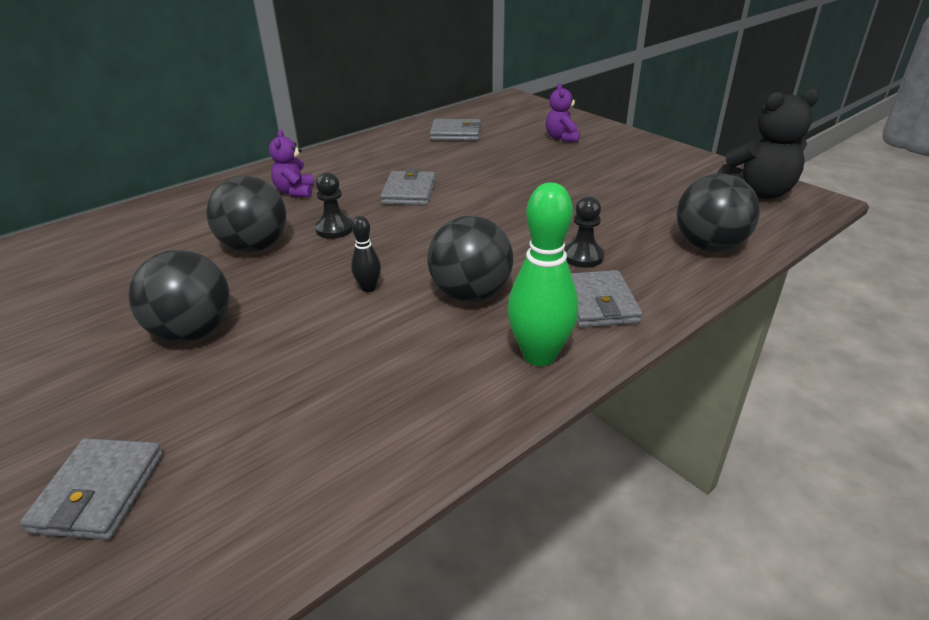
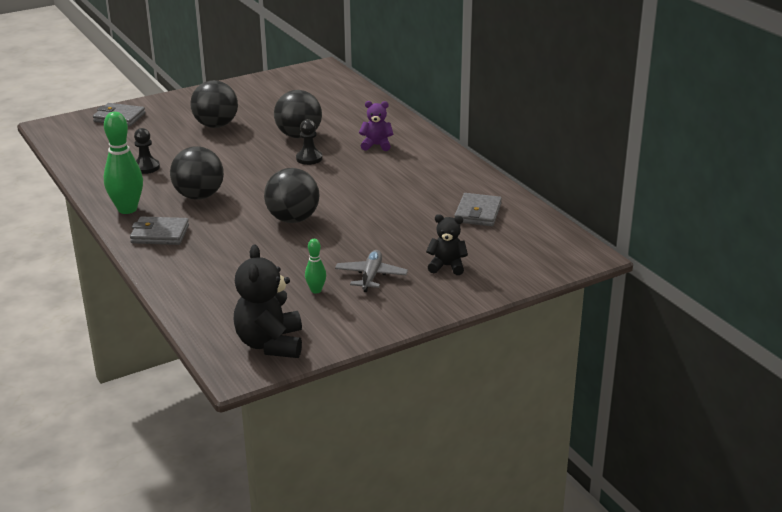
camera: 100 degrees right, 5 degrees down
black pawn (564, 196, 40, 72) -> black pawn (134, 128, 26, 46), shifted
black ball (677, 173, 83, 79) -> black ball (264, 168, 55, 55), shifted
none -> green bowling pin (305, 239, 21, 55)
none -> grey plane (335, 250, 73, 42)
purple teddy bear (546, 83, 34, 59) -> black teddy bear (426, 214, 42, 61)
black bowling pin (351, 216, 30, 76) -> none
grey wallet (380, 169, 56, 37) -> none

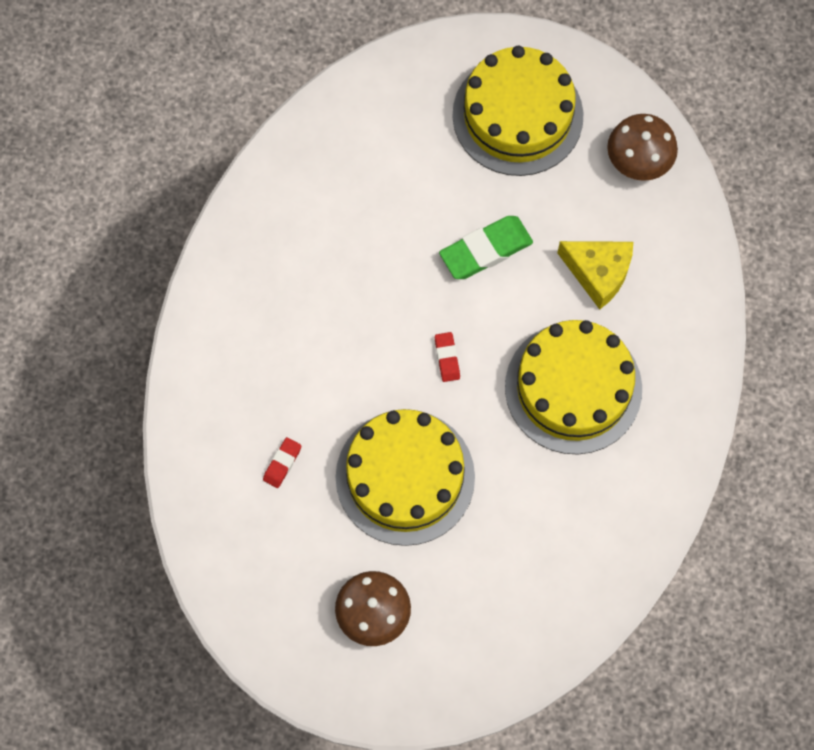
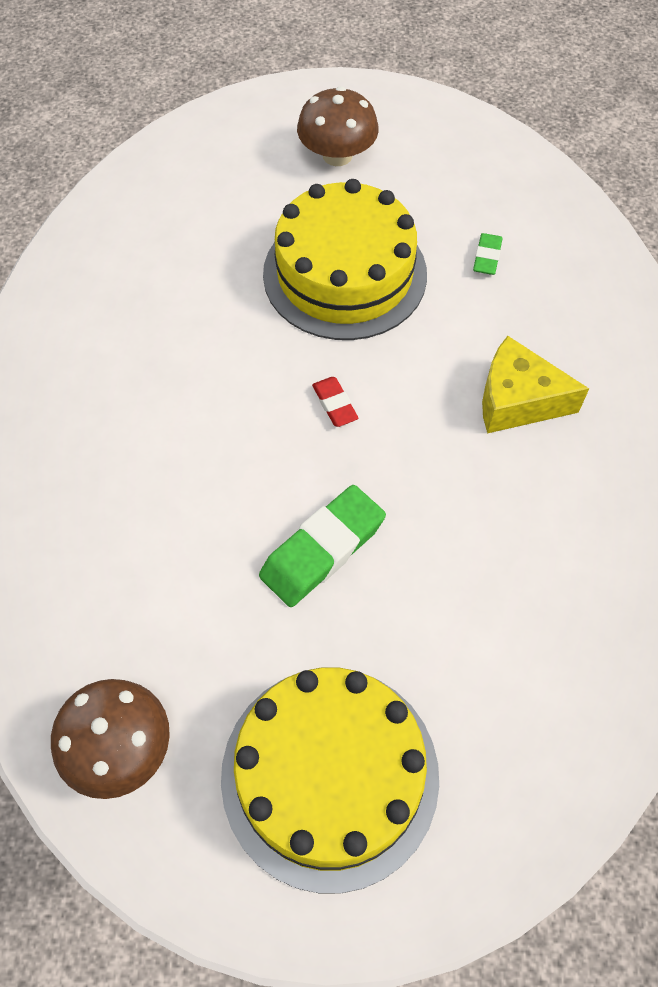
camera: 165 degrees right, 10 degrees down
red eraser (263, 437, 38, 51) -> green eraser (473, 233, 30, 42)
yellow cheese (557, 241, 76, 69) -> yellow cheese (482, 336, 107, 97), shifted
yellow cake (505, 320, 137, 134) -> none

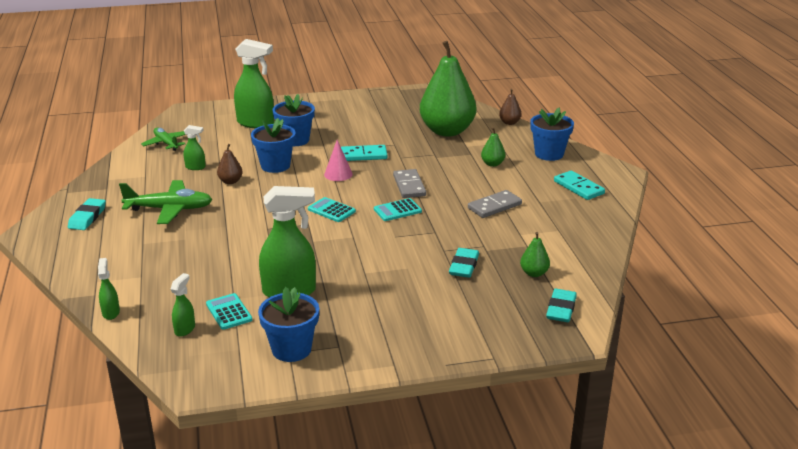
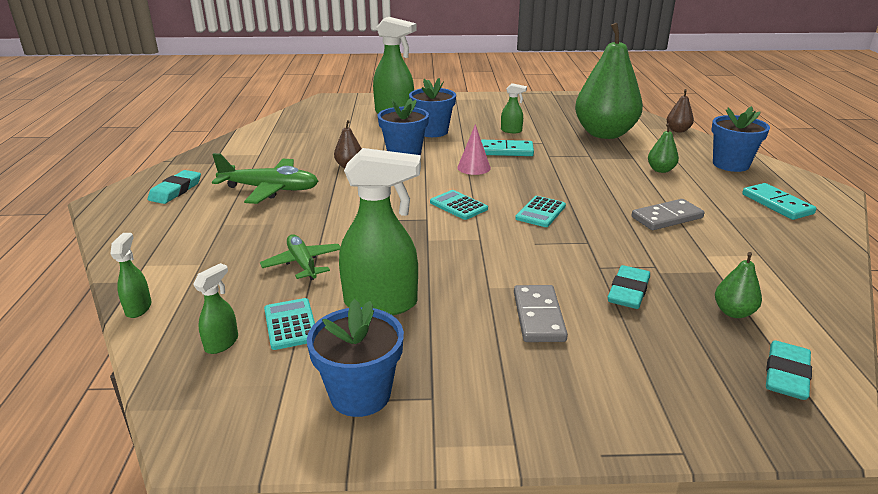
camera: 10 degrees right, 0 degrees up
green plane (141, 128, 44, 23) -> green plane (260, 234, 80, 46), shifted
green spray bottle (183, 125, 23, 45) -> green spray bottle (501, 83, 26, 50), shifted
grey domino (393, 169, 33, 29) -> grey domino (514, 285, 54, 57), shifted
turquoise calculator (374, 198, 48, 23) -> turquoise calculator (515, 196, 51, 31), 45 degrees counterclockwise

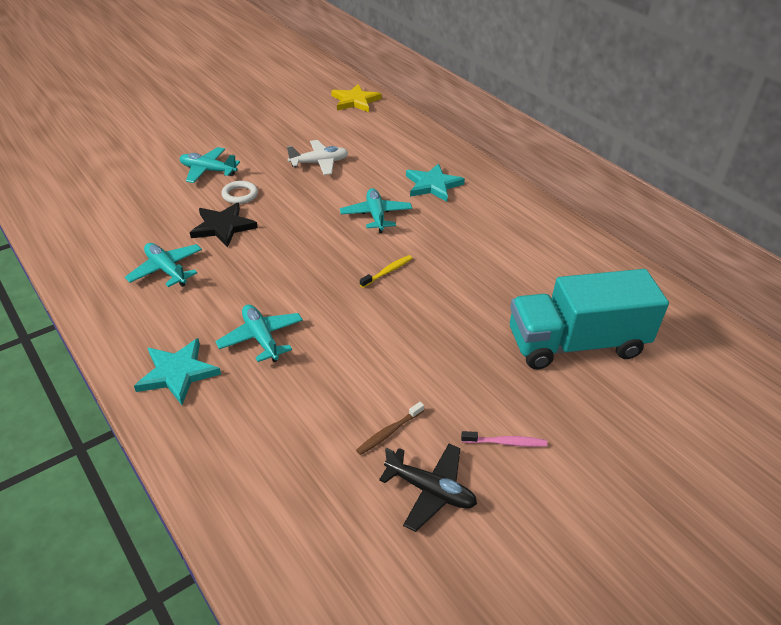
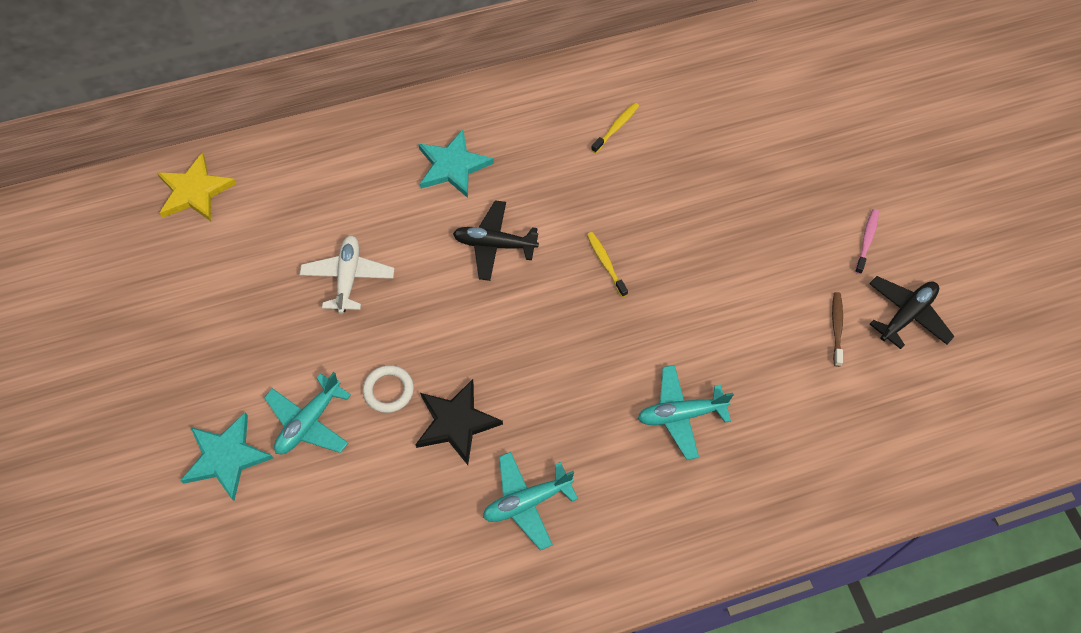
camera: 70 degrees left, 20 degrees up
turquoise star (134, 338, 87, 67) -> turquoise star (180, 412, 93, 89), shifted
turquoise plane (340, 188, 72, 45) -> black plane (453, 200, 86, 81)
none -> yellow toothbrush (591, 103, 48, 50)
brown toothbrush (356, 402, 68, 53) -> brown toothbrush (832, 292, 11, 75), 150 degrees counterclockwise
turquoise truck (510, 269, 159, 100) -> none

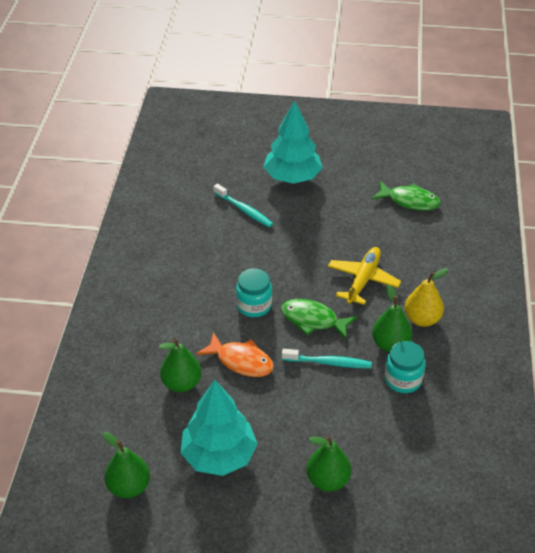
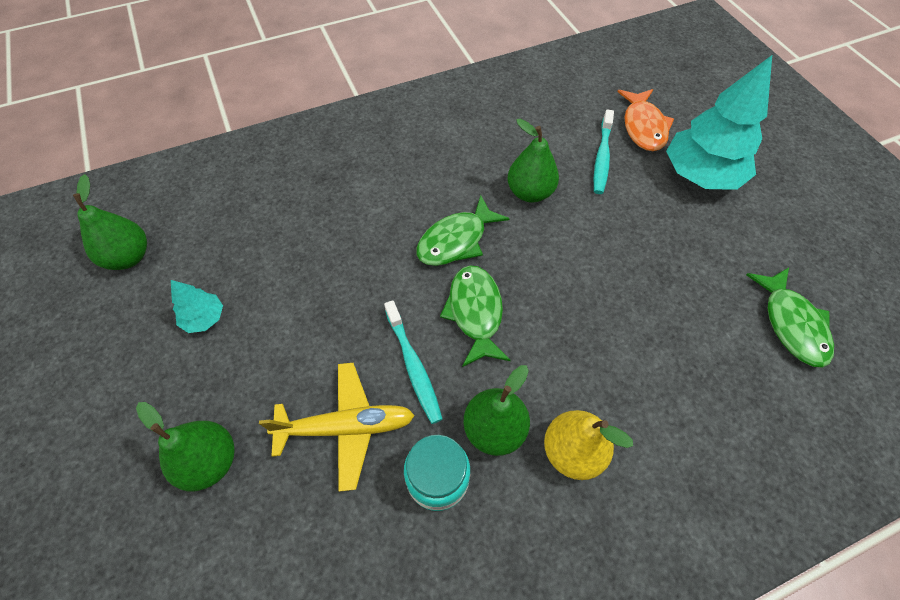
camera: 60 degrees right, 15 degrees up
turquoise tree (181, 380, 76, 96) -> turquoise tree (171, 280, 52, 53), x0.46
yellow plane (328, 247, 73, 58) -> yellow plane (259, 363, 156, 129), shifted
turquoise jar (236, 268, 36, 49) -> green fish (416, 195, 94, 71)
green pear (159, 339, 43, 53) -> green pear (507, 119, 52, 83), shifted
orange fish (196, 332, 78, 45) -> orange fish (617, 89, 57, 62), shifted

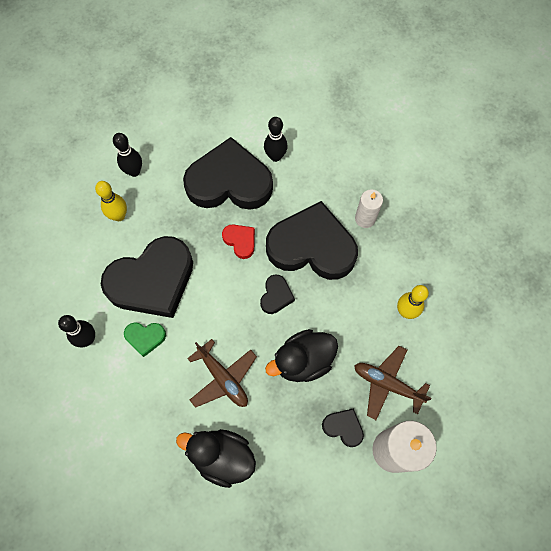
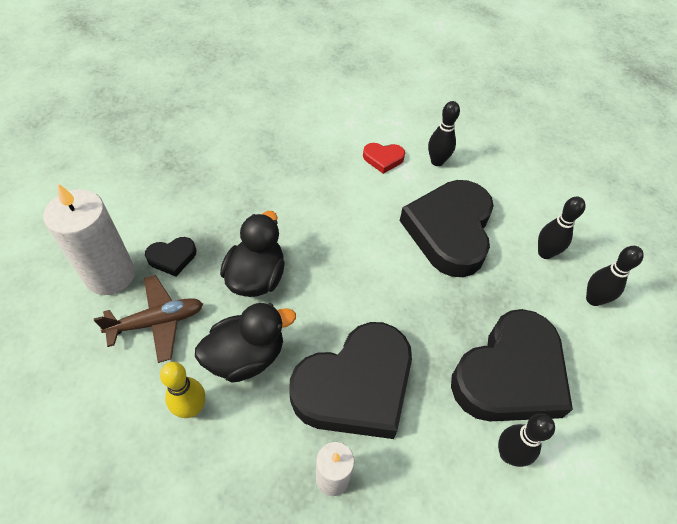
camera: 130 degrees right, 15 degrees down
black duck (176, 429, 80, 59) -> black duck (195, 303, 101, 80), shifted
red heart (222, 225, 33, 34) -> red heart (363, 143, 42, 31), shifted
yellow bowling pin (95, 181, 32, 40) -> black bowling pin (538, 196, 47, 63)
green heart (124, 322, 42, 35) -> none
brown plane (187, 339, 70, 69) -> none
black heart (260, 275, 35, 39) -> none

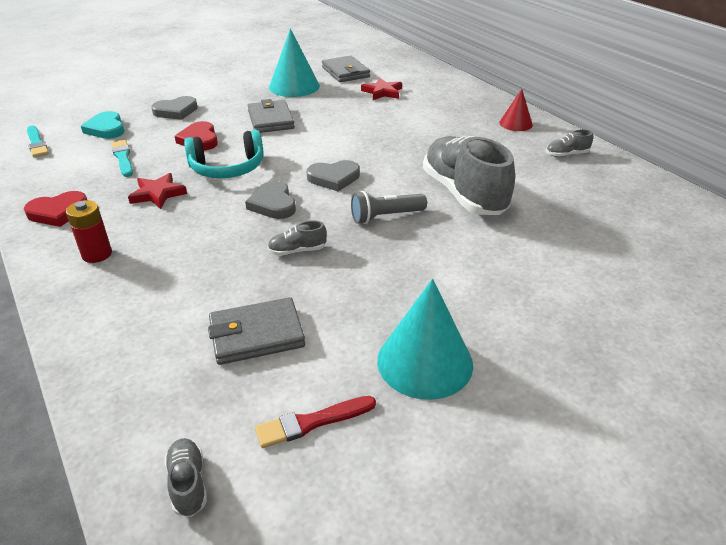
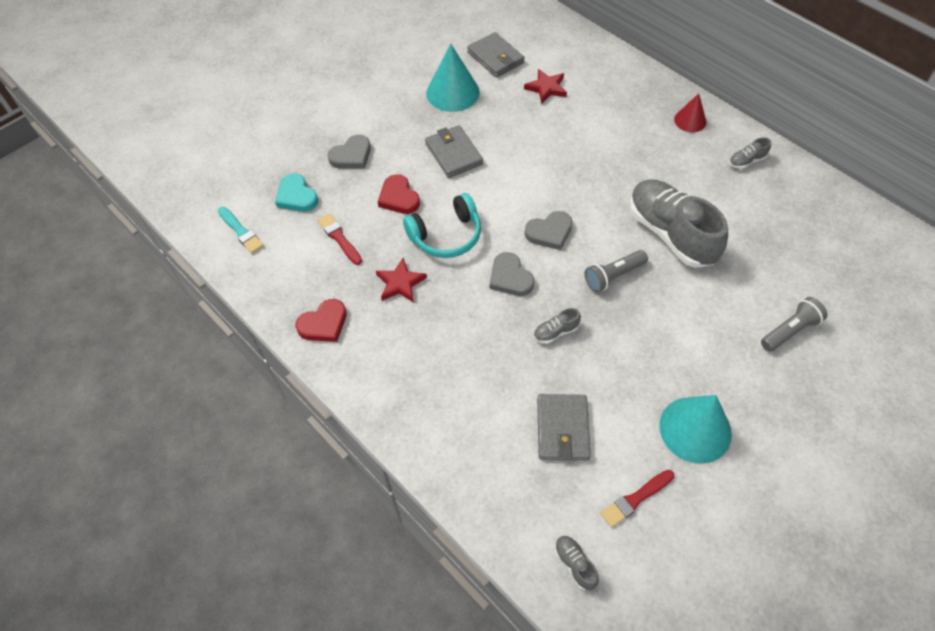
camera: 10 degrees left, 20 degrees up
turquoise brush (111, 140, 22, 37) -> red brush (317, 213, 45, 52)
grey wallet (208, 297, 97, 68) -> grey wallet (537, 394, 54, 66), 60 degrees counterclockwise
none -> grey flashlight (761, 297, 67, 55)
red battery (66, 200, 46, 63) -> none

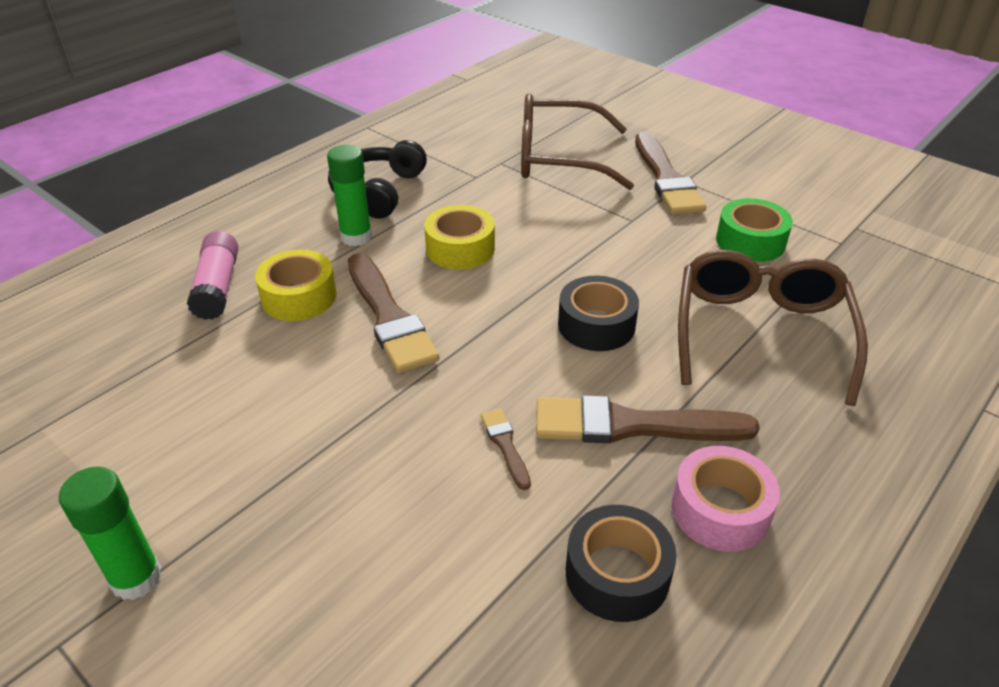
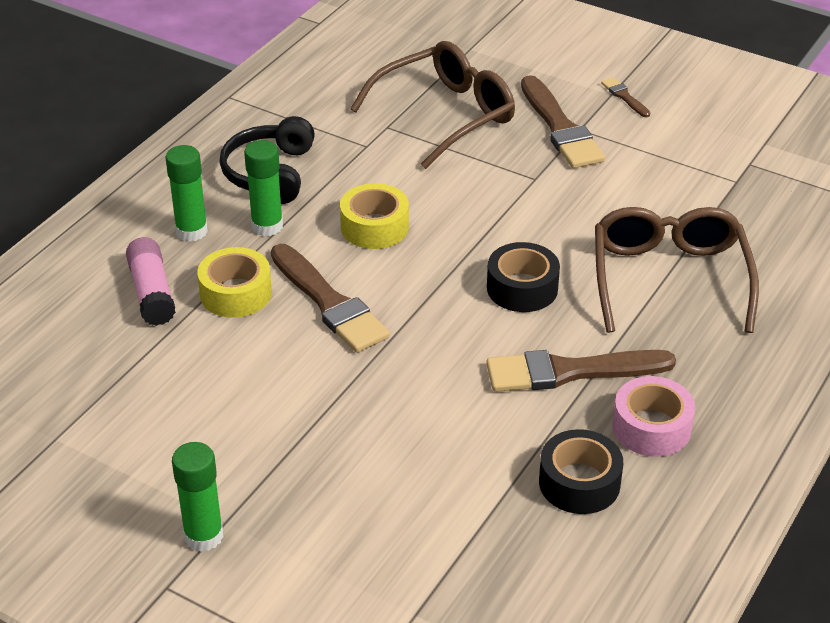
camera: 10 degrees left, 0 degrees up
none -> green glue stick (165, 145, 43, 97)
brown glasses (521, 93, 113, 97) -> brown glasses (350, 41, 165, 128), 150 degrees clockwise
brown brush (481, 408, 50, 82) -> brown brush (601, 77, 49, 40), shifted
green tape (716, 198, 77, 64) -> none

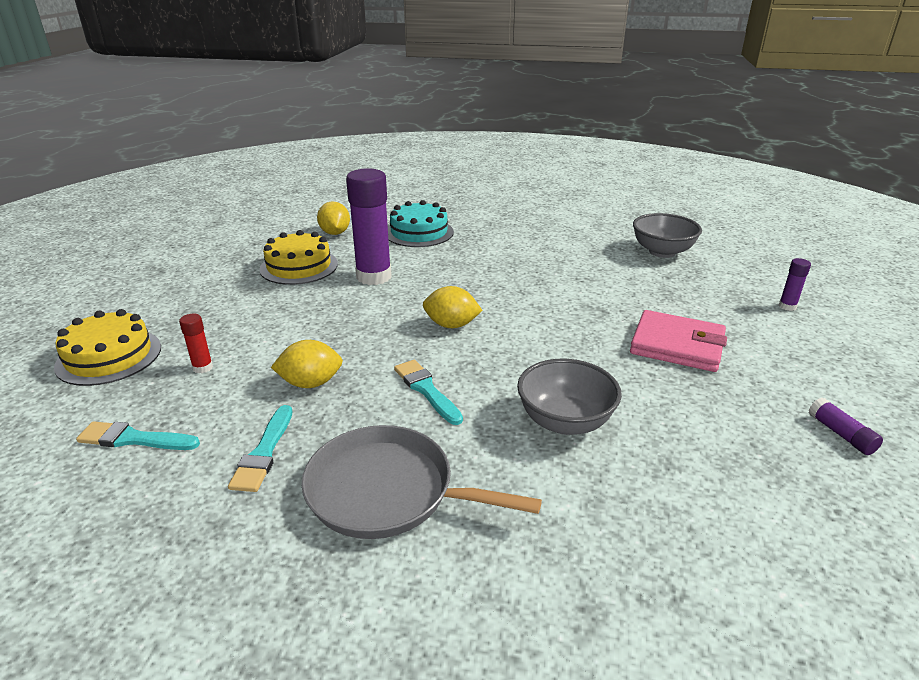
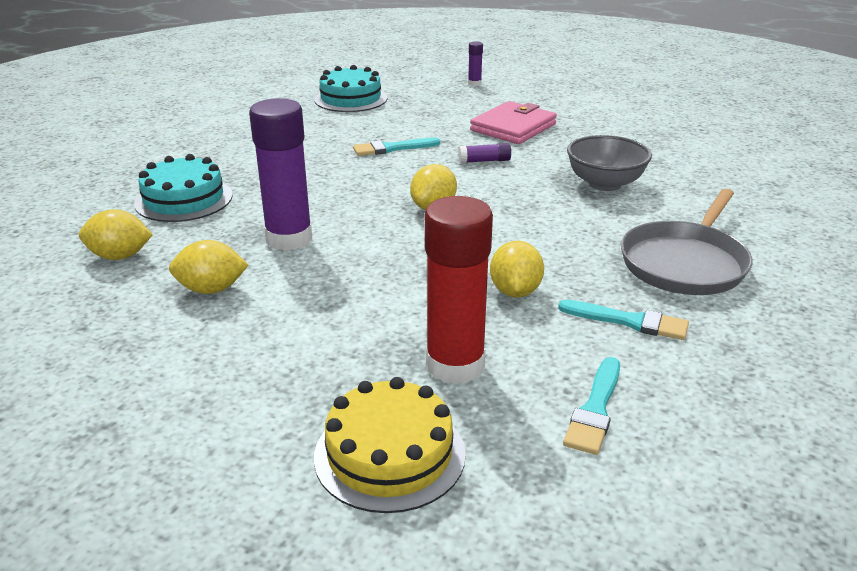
camera: 75 degrees left, 0 degrees up
yellow cake (259, 230, 79, 55) -> yellow lemon (169, 240, 80, 54)
grey bowl (633, 213, 69, 45) -> turquoise cake (314, 65, 73, 47)
turquoise brush (394, 360, 69, 65) -> turquoise brush (353, 137, 87, 19), shifted
red glue stick (179, 314, 34, 59) -> red glue stick (425, 196, 68, 188), x2.29
purple glue stick (809, 398, 74, 57) -> purple glue stick (458, 143, 53, 20), shifted

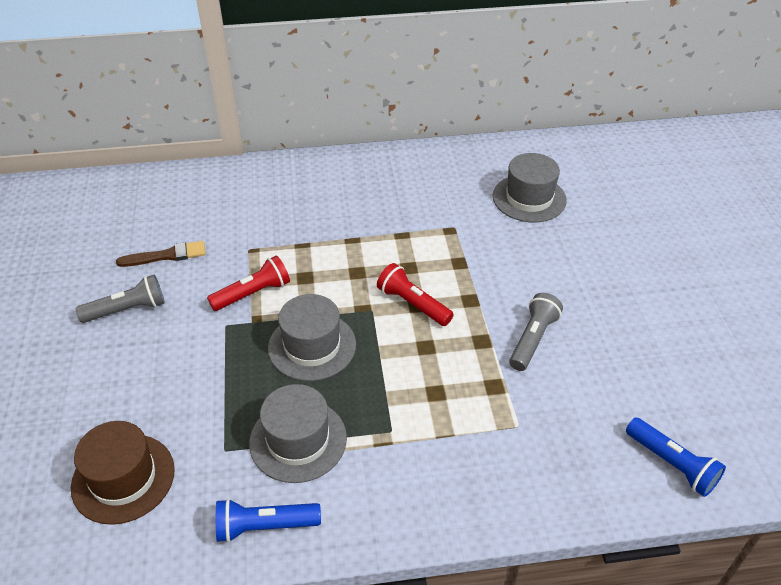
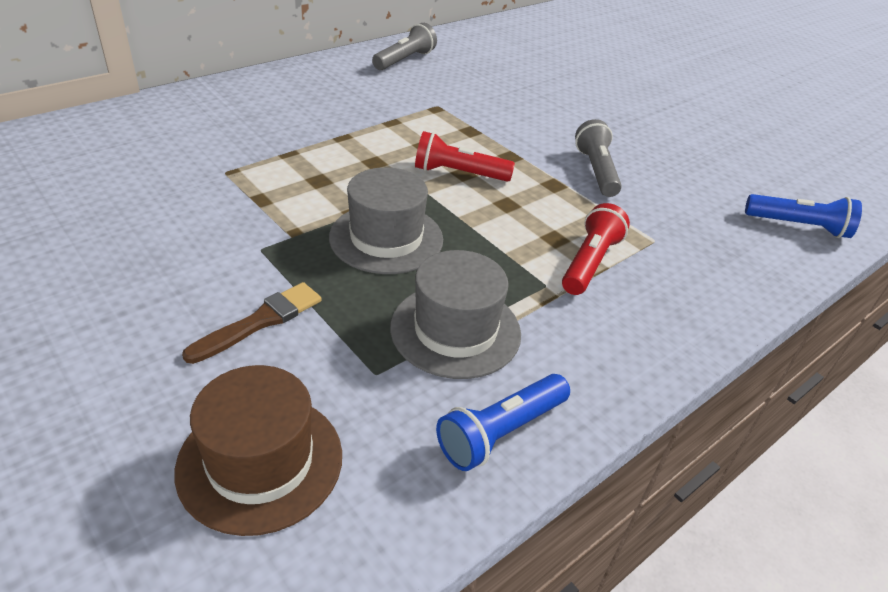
camera: 35 degrees left, 5 degrees down
brown brush (116, 241, 90, 26) -> brown brush (182, 282, 139, 82), shifted
grey flashlight (76, 275, 89, 48) -> grey flashlight (372, 23, 65, 47), shifted
red flashlight (207, 255, 83, 56) -> red flashlight (562, 203, 68, 92), shifted
grey hat (493, 153, 74, 69) -> none

